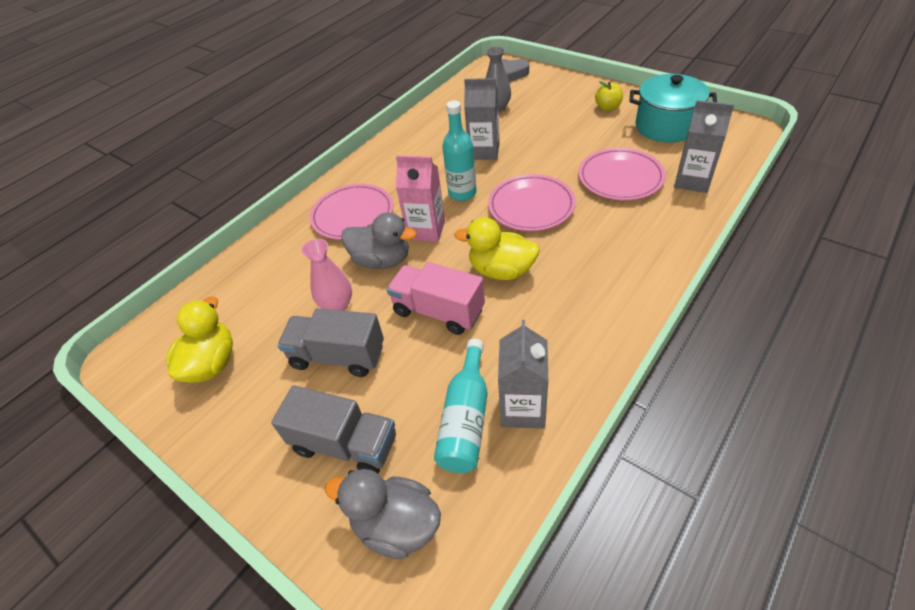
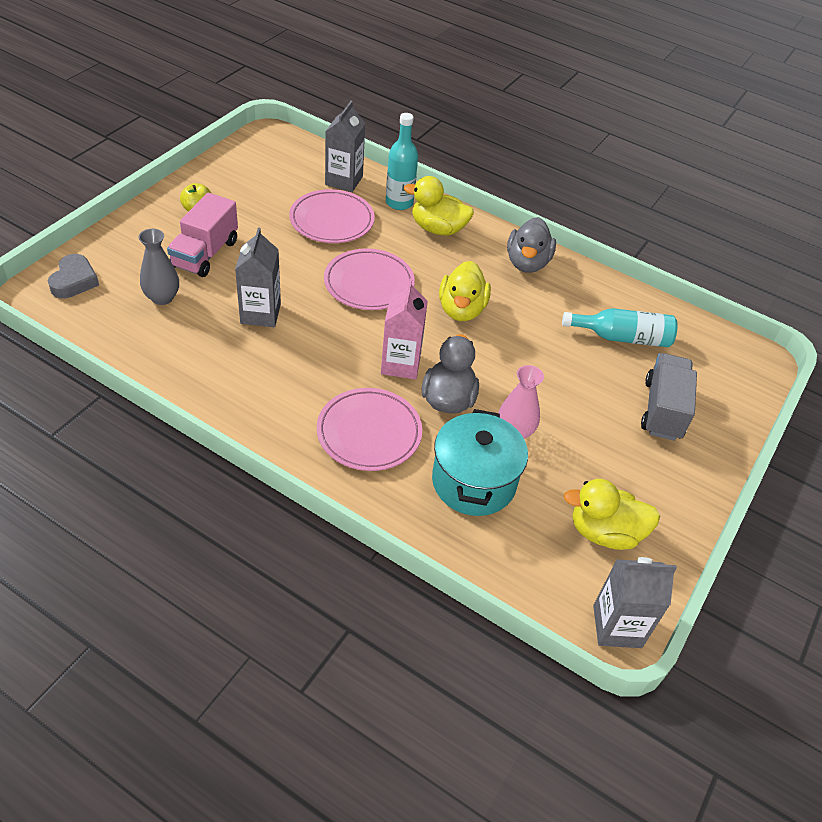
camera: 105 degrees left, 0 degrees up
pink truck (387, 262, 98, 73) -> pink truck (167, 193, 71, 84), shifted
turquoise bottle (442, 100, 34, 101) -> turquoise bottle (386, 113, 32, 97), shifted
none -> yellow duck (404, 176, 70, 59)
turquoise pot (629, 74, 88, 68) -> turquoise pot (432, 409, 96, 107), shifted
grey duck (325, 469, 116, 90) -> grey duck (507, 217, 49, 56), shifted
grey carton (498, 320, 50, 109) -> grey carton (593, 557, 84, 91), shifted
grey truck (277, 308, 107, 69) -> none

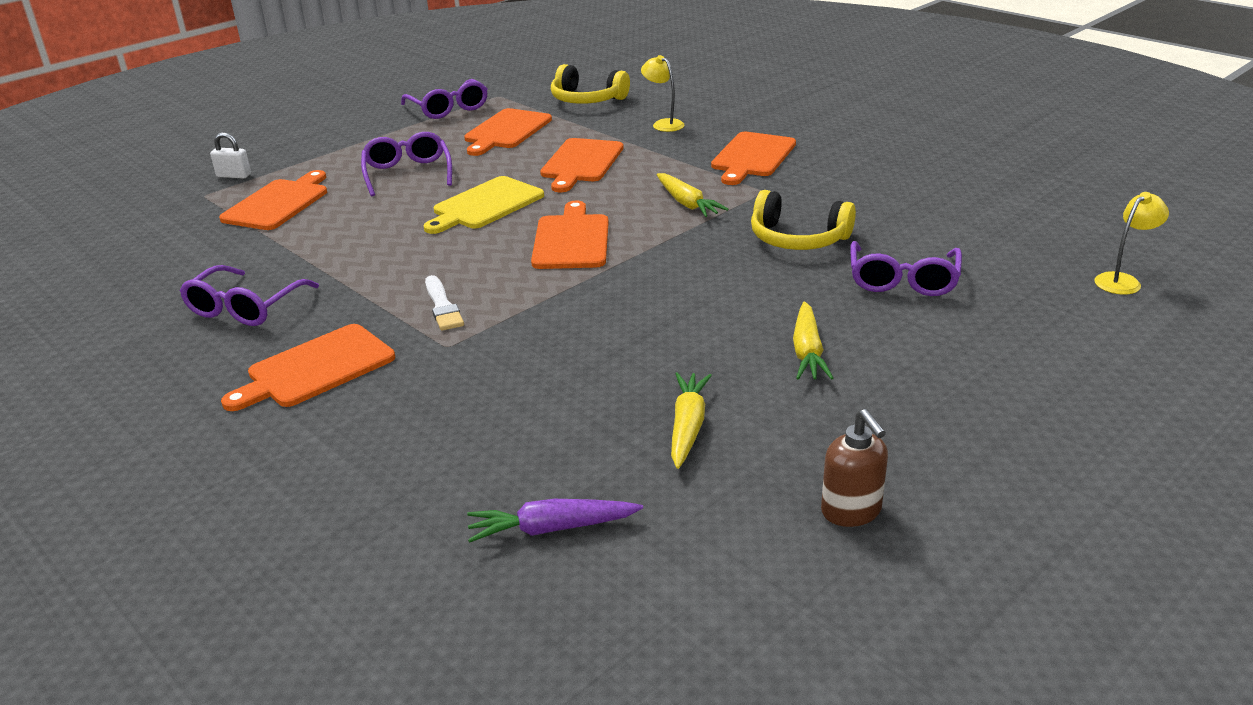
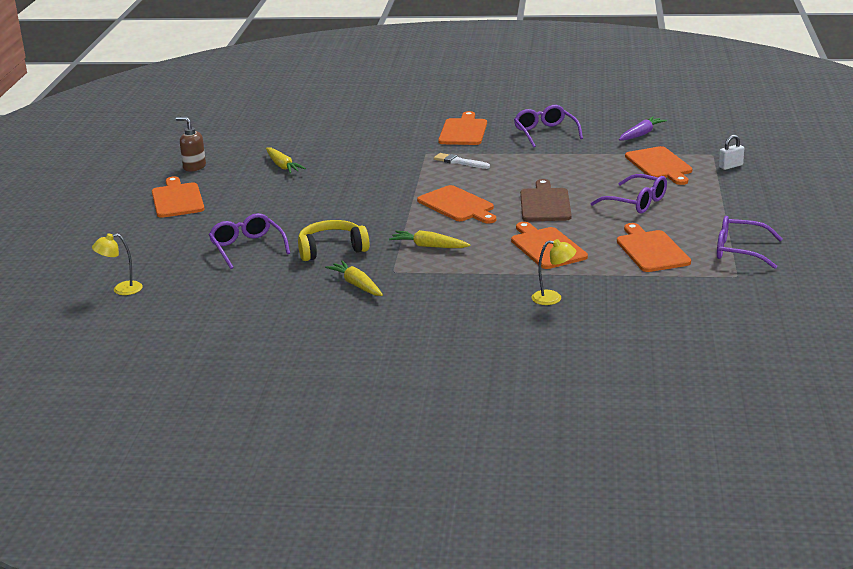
camera: 140 degrees right, 5 degrees down
yellow lamp (1094, 192, 75, 103) -> yellow lamp (92, 234, 51, 61), 60 degrees clockwise
orange cutting board (711, 132, 85, 53) -> orange cutting board (152, 176, 53, 42), shifted
yellow carrot (793, 301, 40, 79) -> yellow carrot (325, 260, 58, 36), shifted
yellow cutting board (423, 176, 121, 58) -> brown cutting board (520, 179, 52, 43)
purple carrot (467, 499, 176, 44) -> purple carrot (619, 117, 48, 23), shifted
yellow headphones (551, 64, 79, 40) -> none

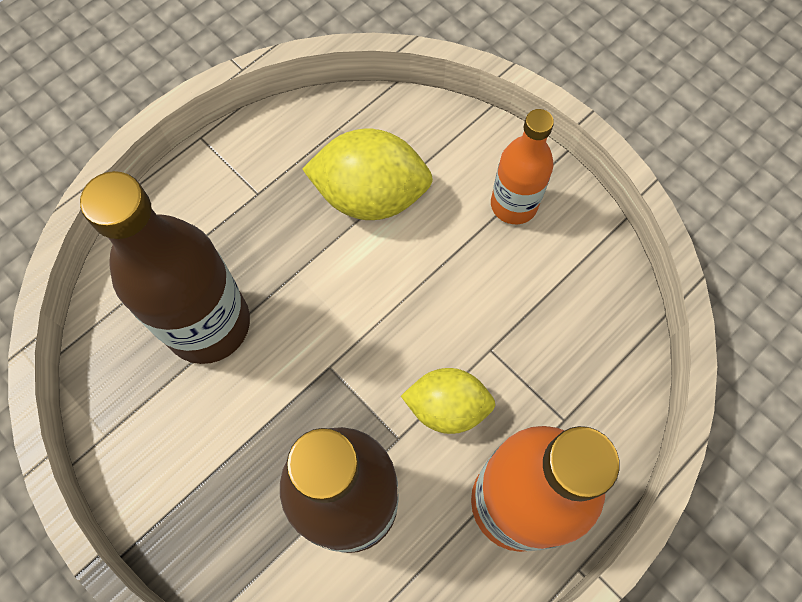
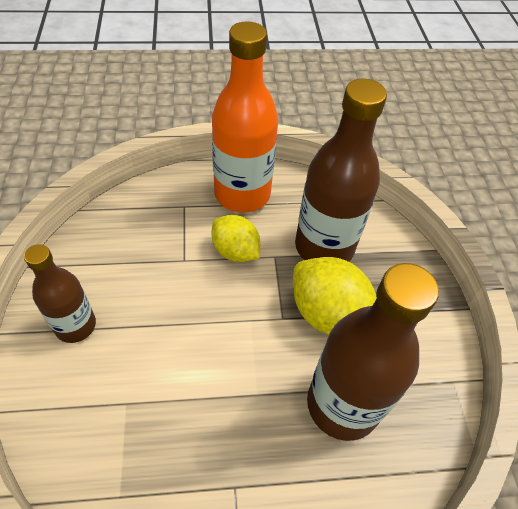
camera: 145 degrees left, 15 degrees down
orange bottle (491, 109, 63, 115) -> brown bottle (24, 244, 72, 99)
yellow lemon (302, 129, 131, 91) -> yellow lemon (293, 257, 84, 78), shifted

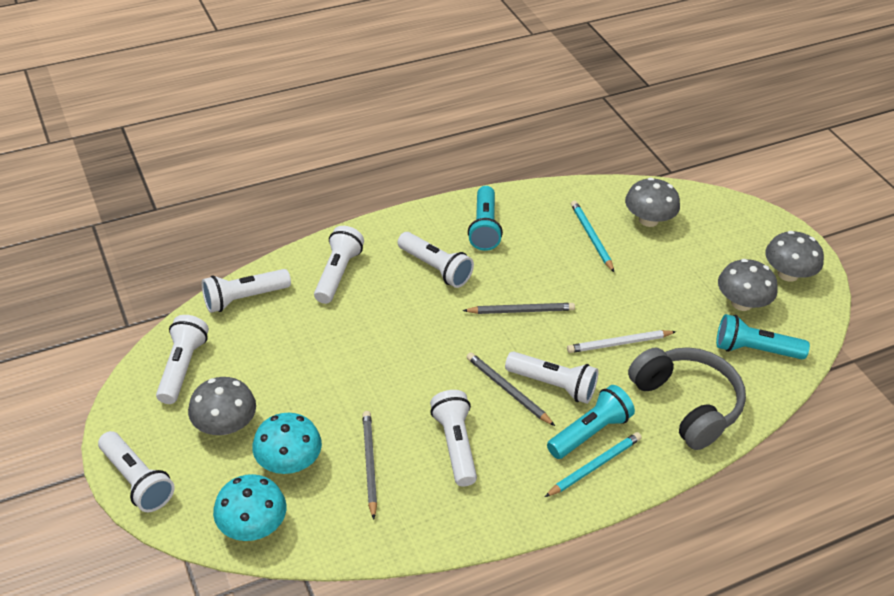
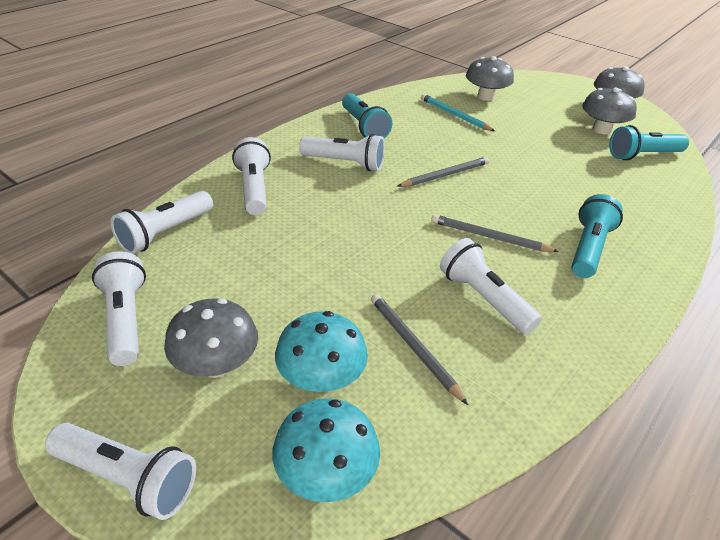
camera: 25 degrees left, 5 degrees down
white flashlight (505, 352, 93, 52) -> none
turquoise pencil (545, 432, 97, 65) -> none
white pencil (567, 330, 109, 23) -> none
grey headphones (628, 347, 118, 103) -> none

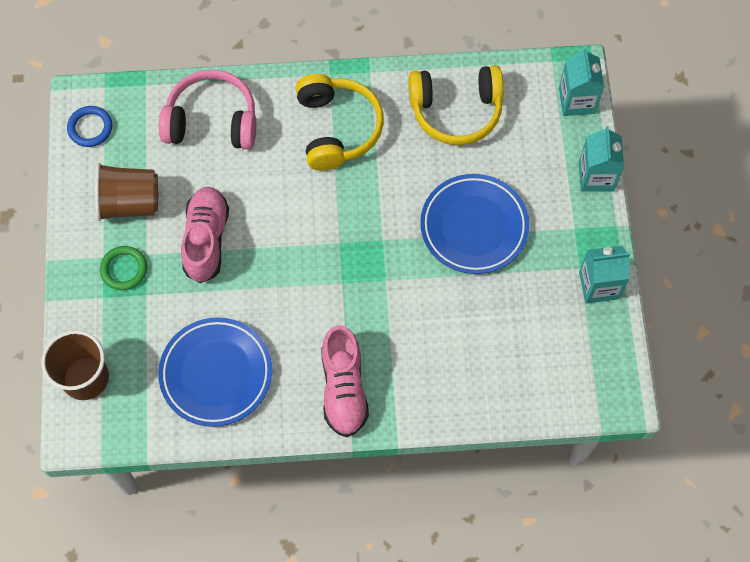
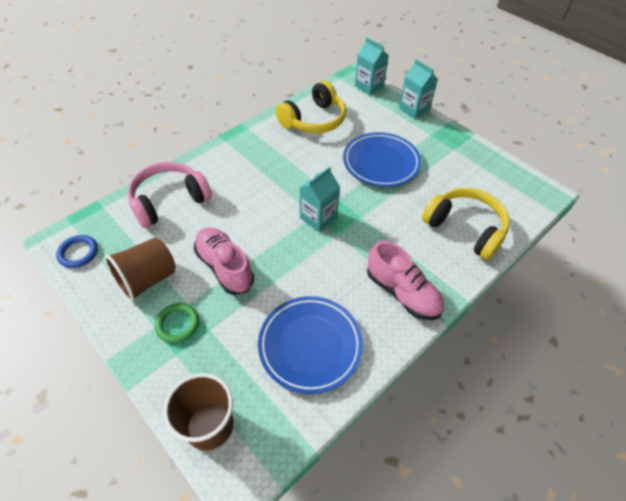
camera: 40 degrees left, 15 degrees down
turquoise carton (579, 246, 51, 57) -> turquoise carton (299, 167, 41, 65), shifted
yellow headphones (295, 74, 89, 97) -> yellow headphones (422, 188, 88, 72), shifted

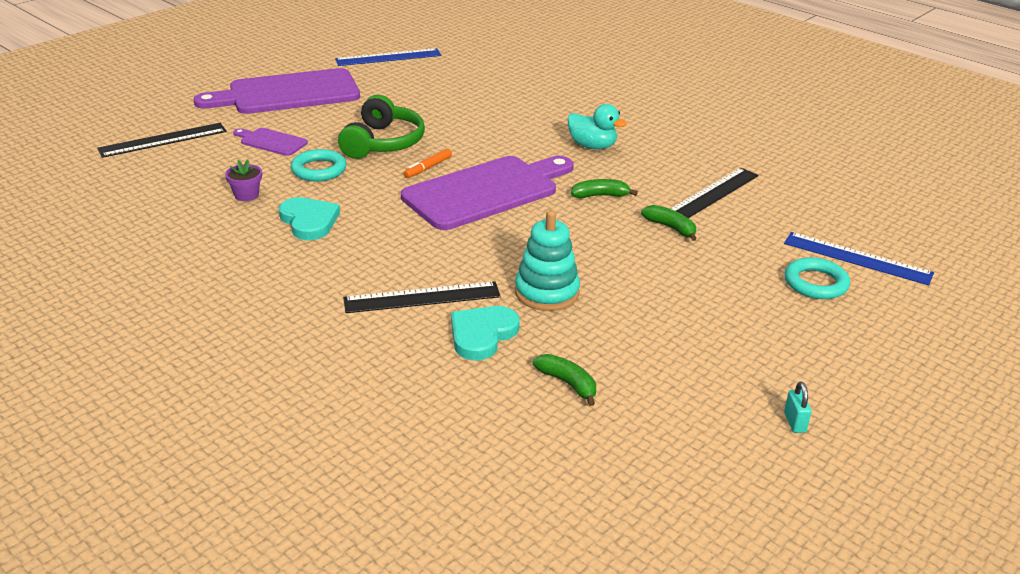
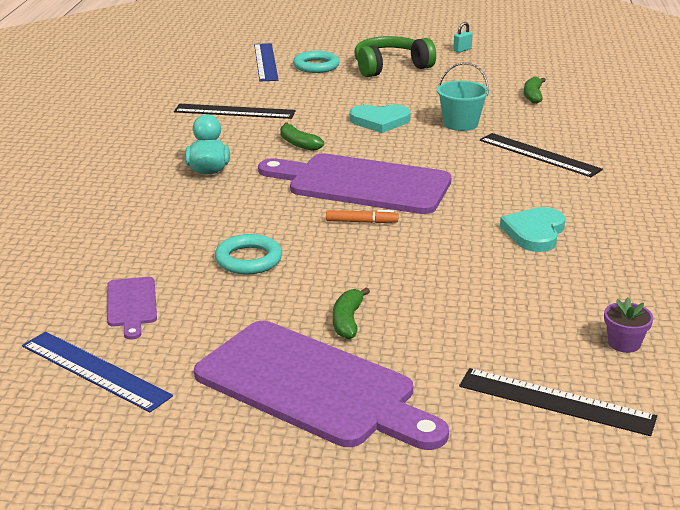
camera: 125 degrees left, 5 degrees down
purple cutting board (233, 128, 75, 28) -> purple cutting board (107, 277, 50, 62), shifted
turquoise ring (291, 149, 56, 32) -> turquoise ring (215, 234, 67, 41), shifted
green banana (641, 205, 56, 36) -> green banana (333, 287, 37, 52), shifted
turquoise heart (451, 306, 69, 54) -> turquoise heart (349, 104, 62, 29), shifted
green headphones (338, 95, 87, 64) -> green headphones (354, 36, 82, 41), shifted
turquoise stacking toy (515, 210, 65, 101) -> turquoise bucket (437, 62, 52, 69)
purple flower pot (225, 160, 37, 41) -> purple flower pot (604, 297, 50, 56), shifted

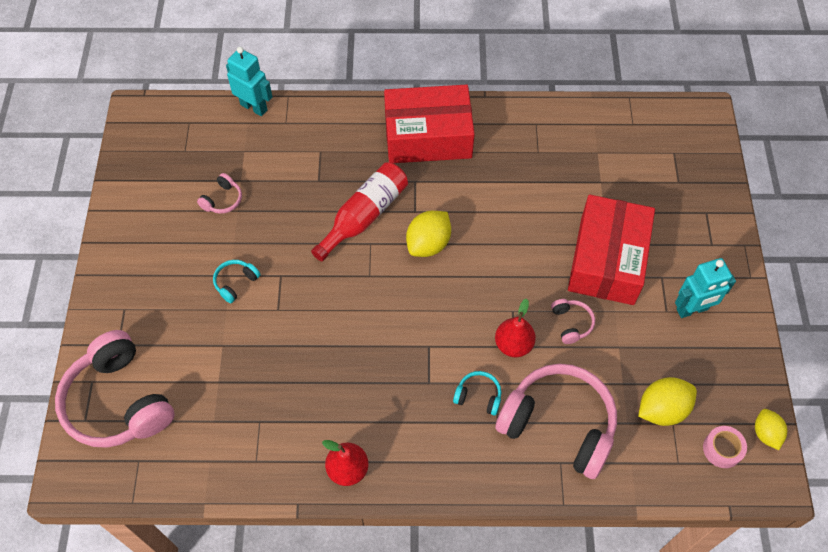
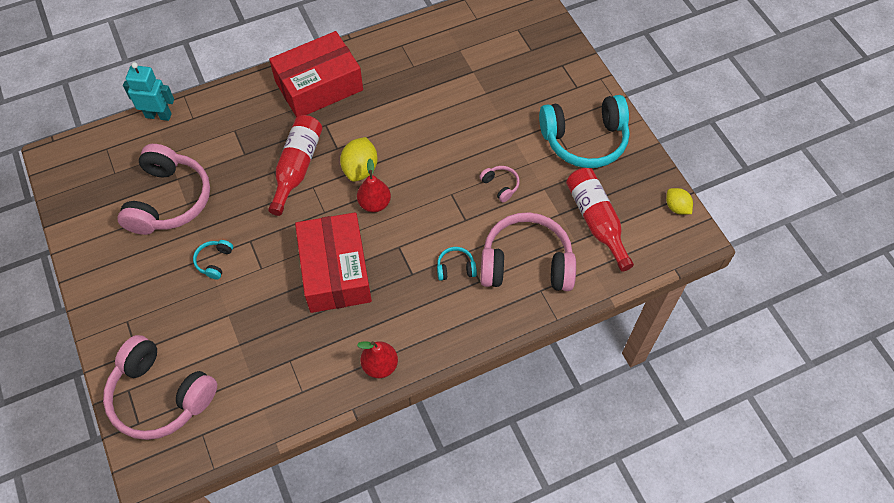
camera: 25 degrees left, 0 degrees up
pink headphones (197, 173, 45, 41) -> pink headphones (117, 144, 93, 91), x2.38
red box (568, 195, 87, 110) -> red box (295, 212, 77, 101), shifted
red pear (495, 299, 41, 58) -> red pear (357, 159, 34, 53), shifted
turquoise robot (675, 258, 61, 60) -> turquoise headphones (539, 95, 91, 73)
yellow lemon (638, 377, 59, 49) -> red bottle (566, 168, 68, 104)
pink tape (703, 426, 44, 42) -> none

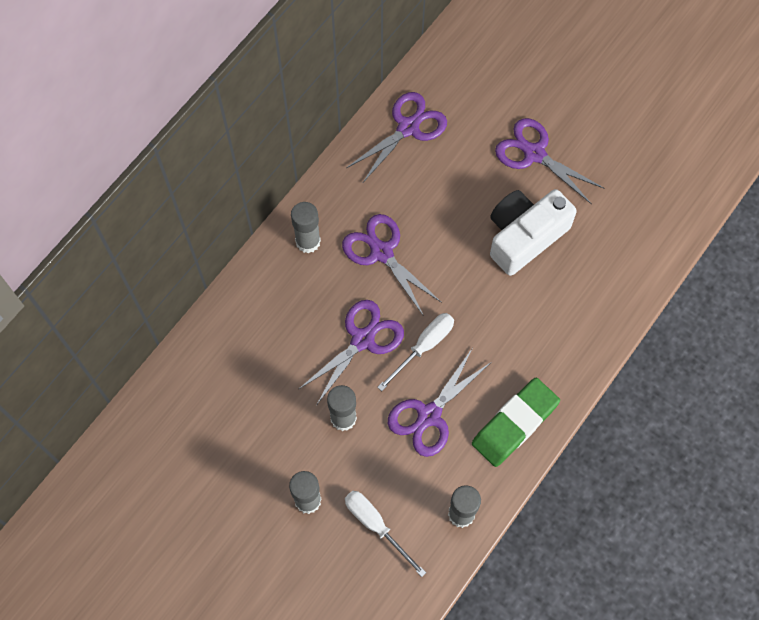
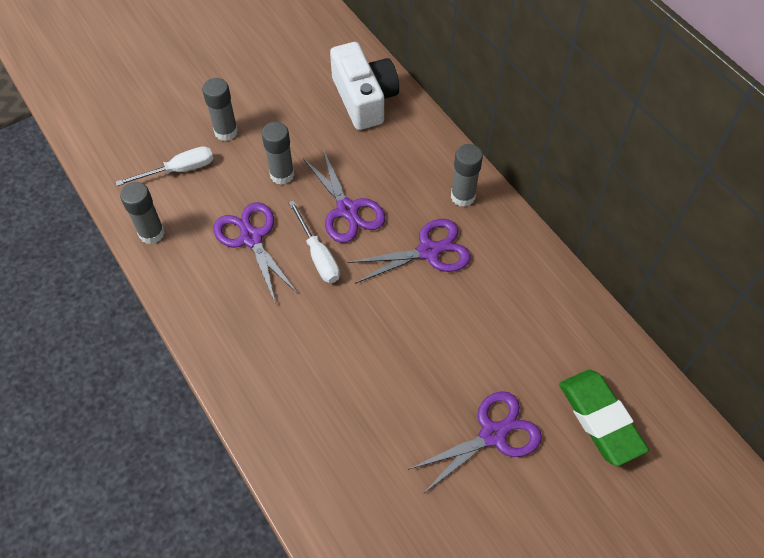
camera: 110 degrees right, 10 degrees down
white camera (490, 189, 87, 87) -> white camera (330, 42, 69, 88), shifted
green eraser (472, 378, 88, 89) -> green eraser (559, 370, 90, 96), shifted
purple scissors (346, 92, 101, 92) -> none

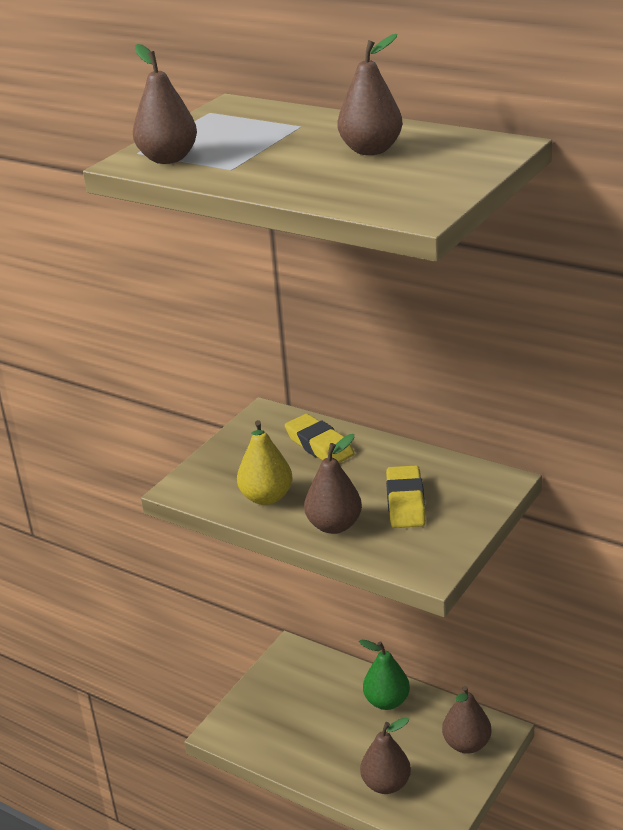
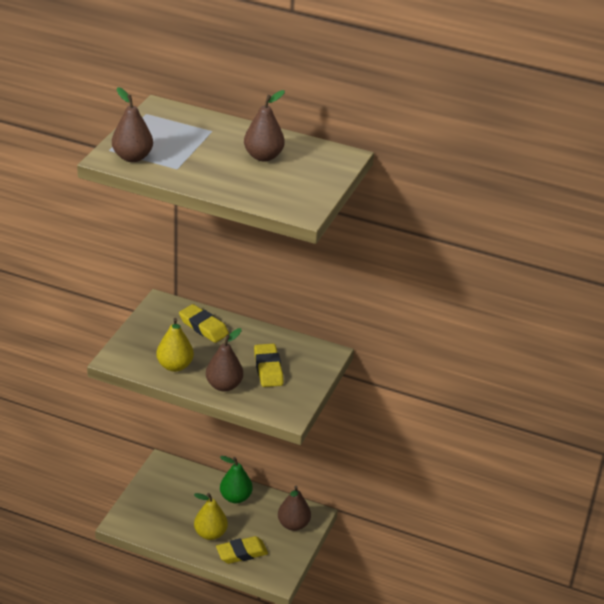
camera: 15 degrees left, 5 degrees up
none -> yellow pear (194, 493, 34, 47)
brown pear (360, 718, 51, 76) -> yellow eraser (216, 536, 52, 28)

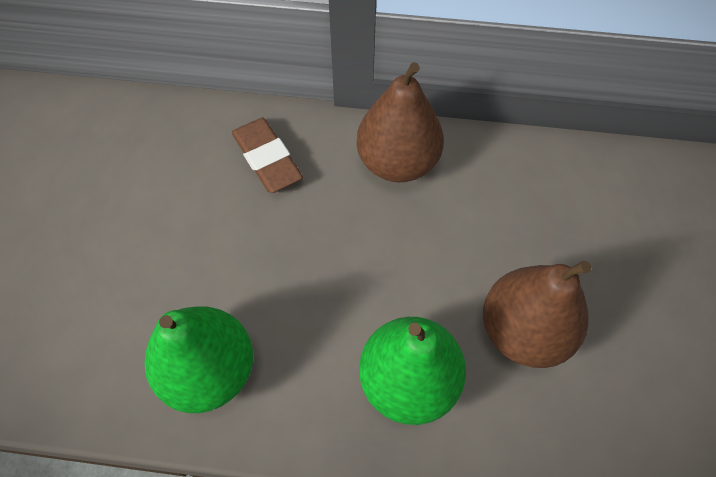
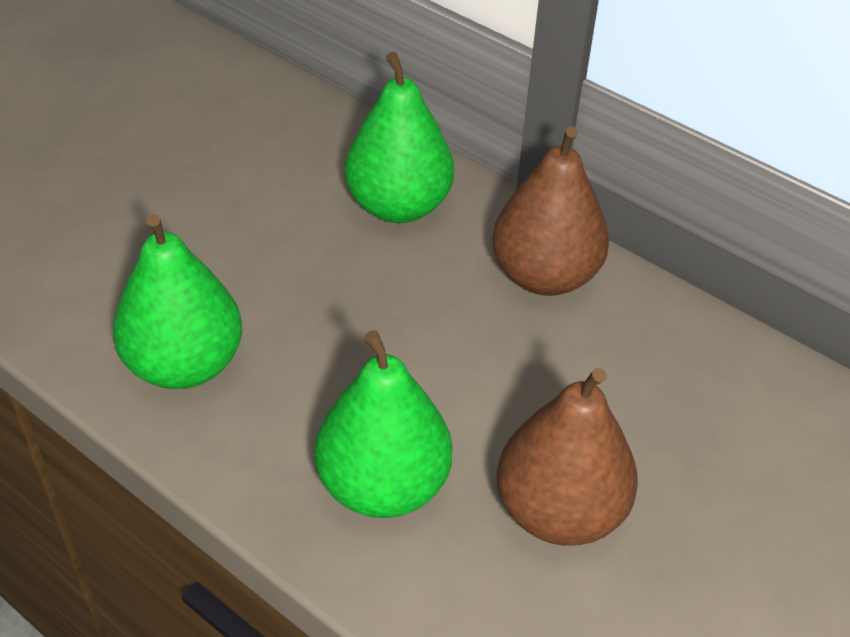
camera: 30 degrees right, 15 degrees down
brown eraser (232, 118, 71, 75) -> green pear (345, 52, 109, 171)

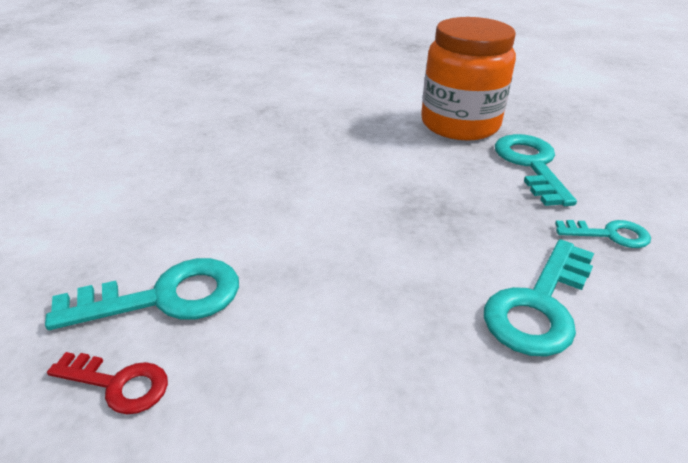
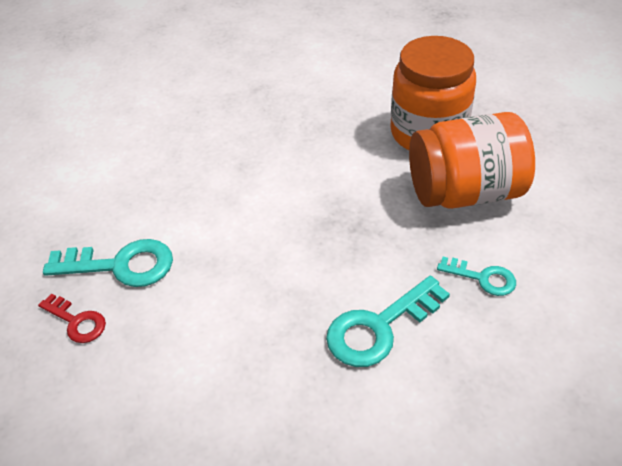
camera: 20 degrees right, 10 degrees up
turquoise key (495, 134, 82, 72) -> orange jar (409, 112, 126, 97)

